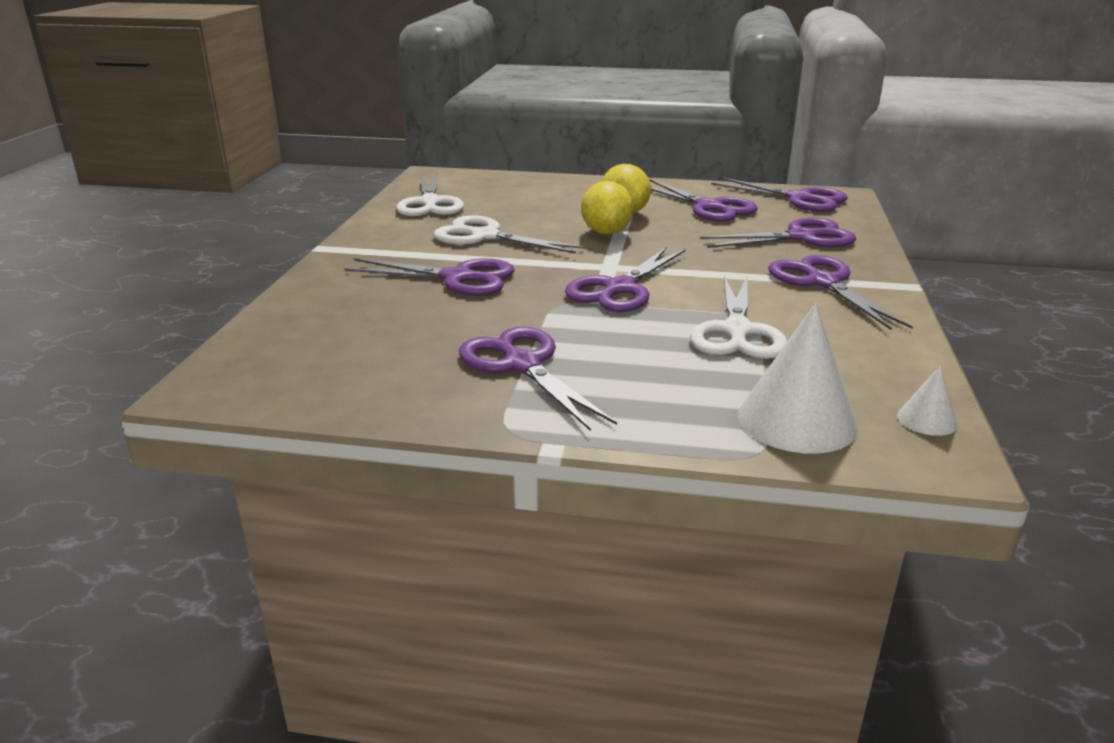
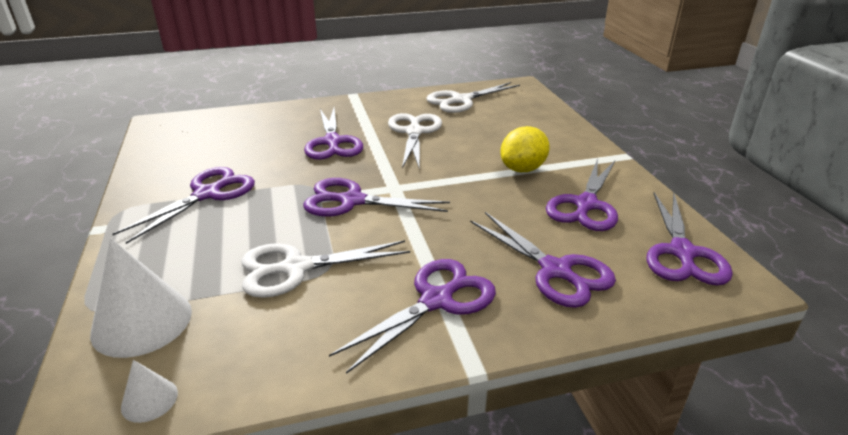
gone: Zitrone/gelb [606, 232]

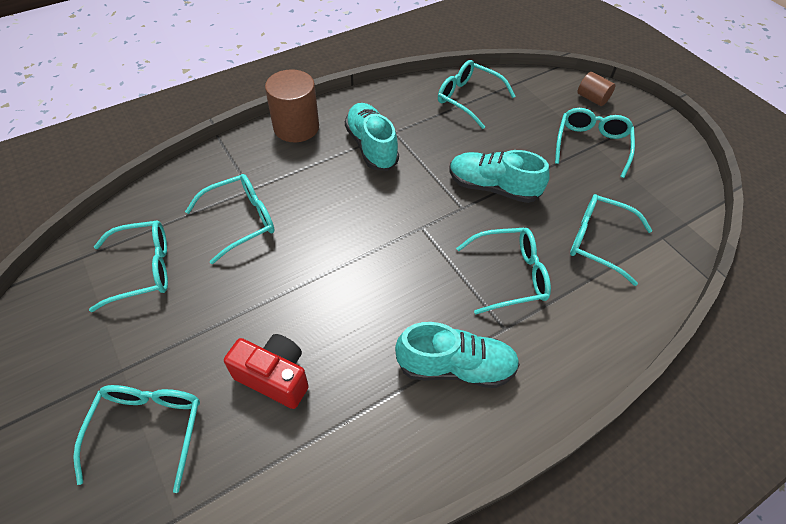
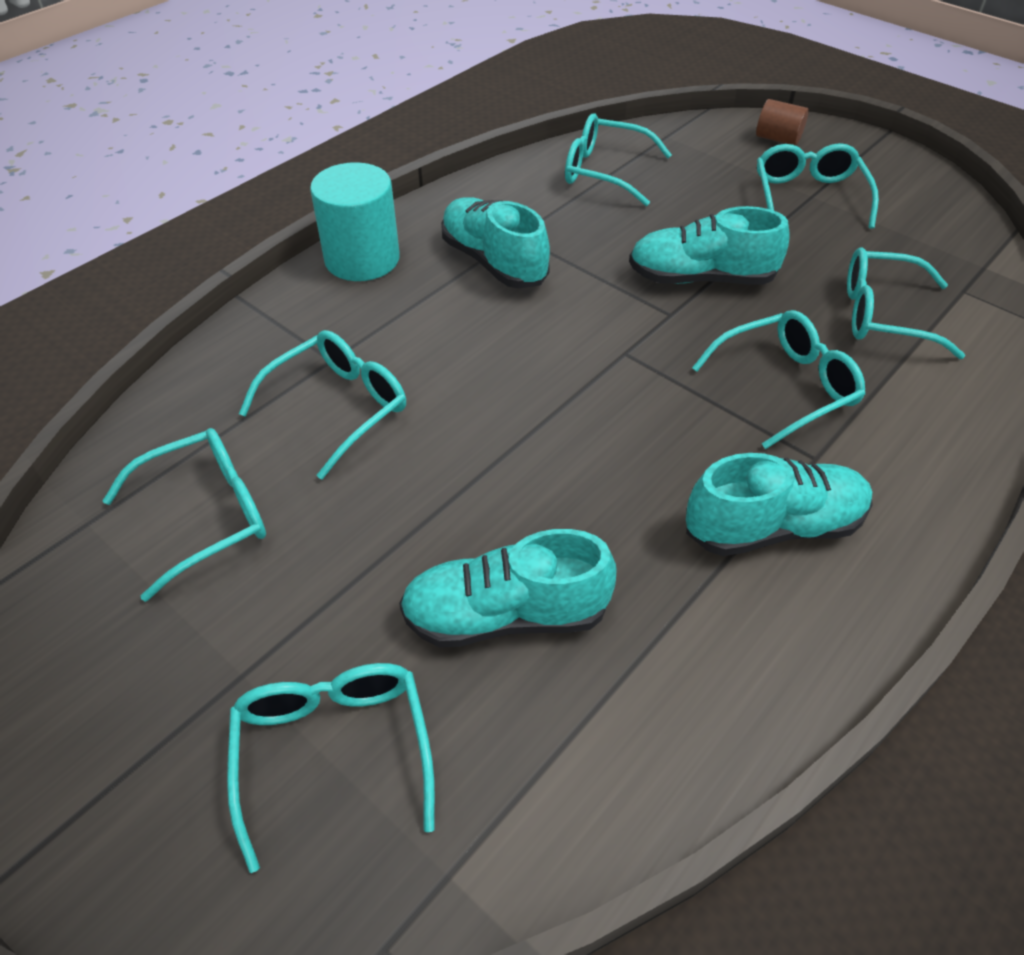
swapped: Kamera/rot [274, 377] to Schuh/türkis [506, 615]
repainted: Vollzylinder/braun [296, 127] to Vollzylinder/türkis [362, 259]

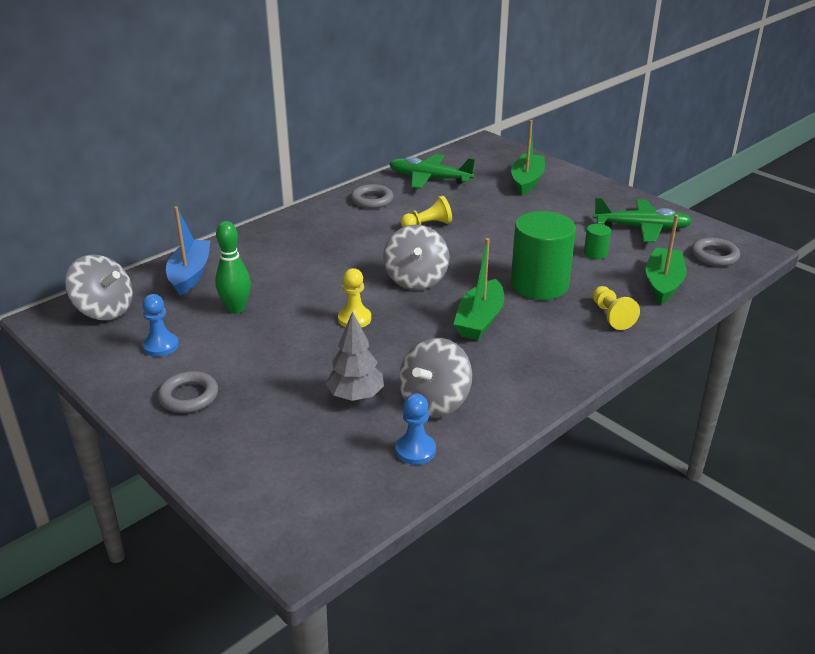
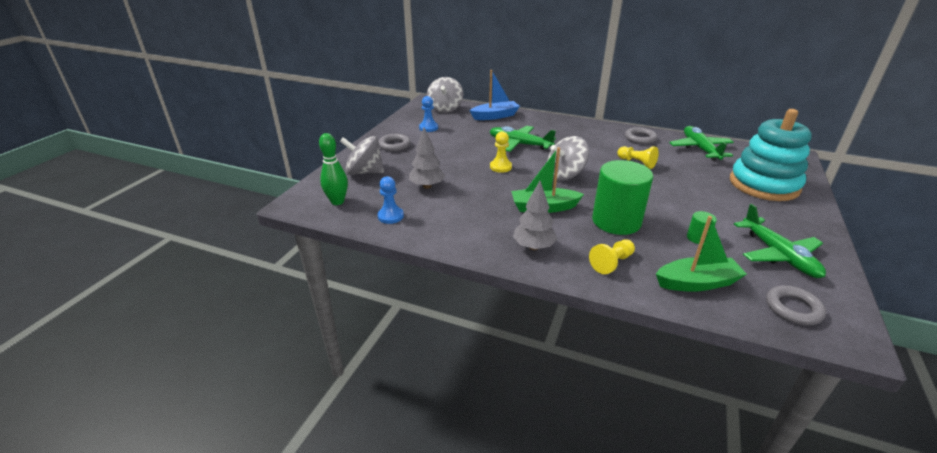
new: Flugzeug/grün [519, 144]; Baum/grau [533, 247]
shifted: Bowlingkegel/grün [236, 309] to [337, 201]; Kreisel/grau [434, 402] to [364, 172]
swapped: Boot/grün [527, 181] to Stapelspielzeug/türkis [763, 185]

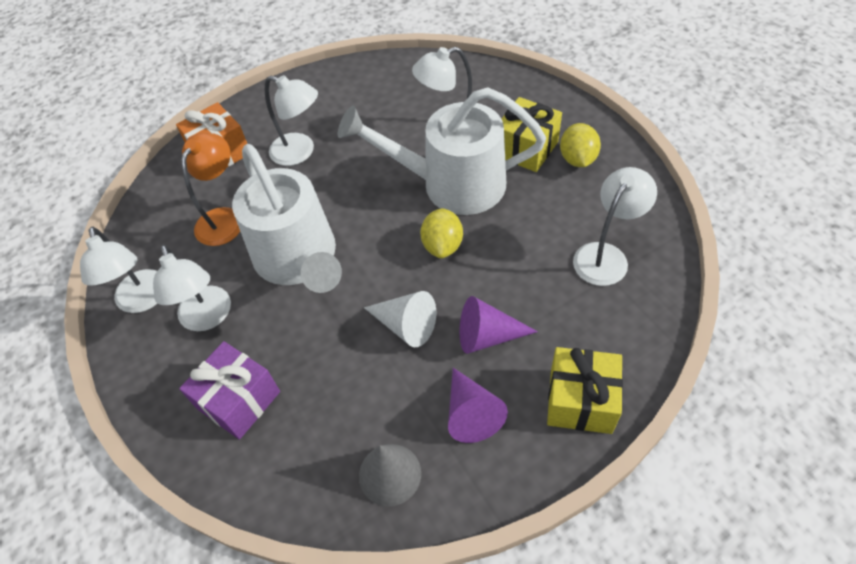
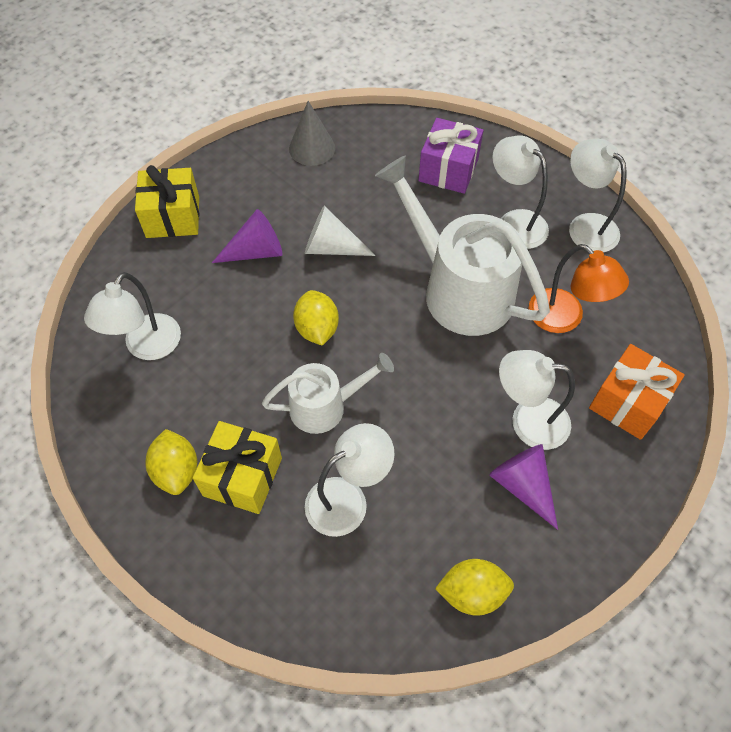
new: Zitrone/gelb [472, 592]
shifted: Kegel/lila [471, 413] to [523, 485]
rotated: Lampe/orange [224, 218] = [564, 318] 45 degrees counterclockwise
scaled: Gießkanne/weiß [451, 184] = [326, 406] x0.57

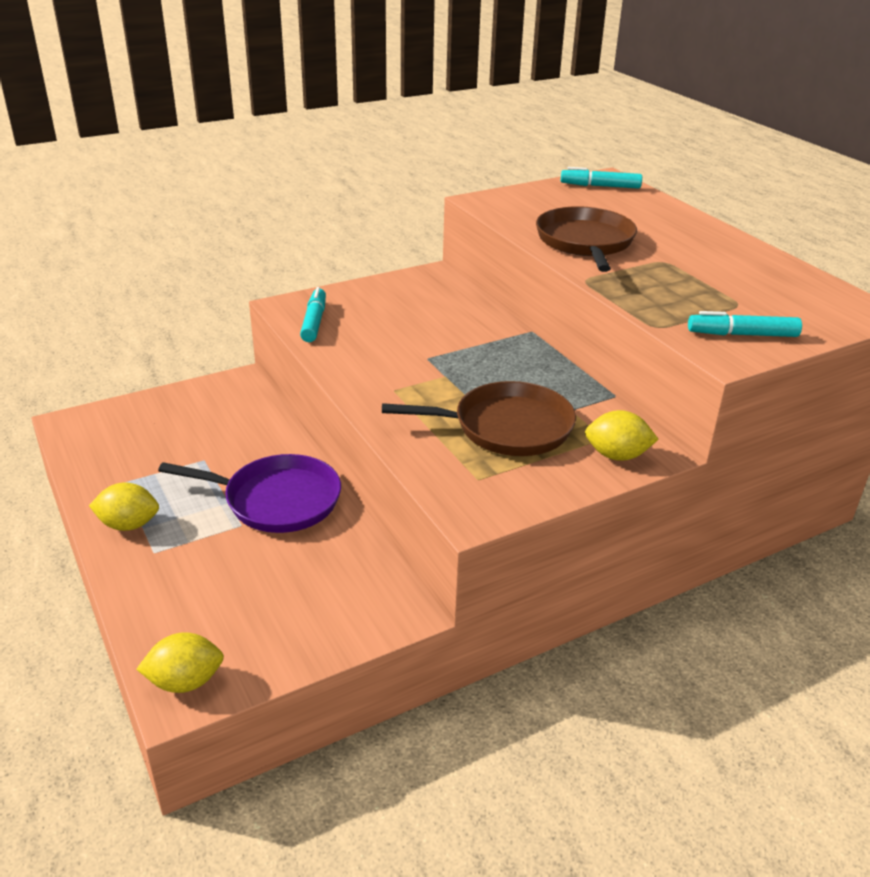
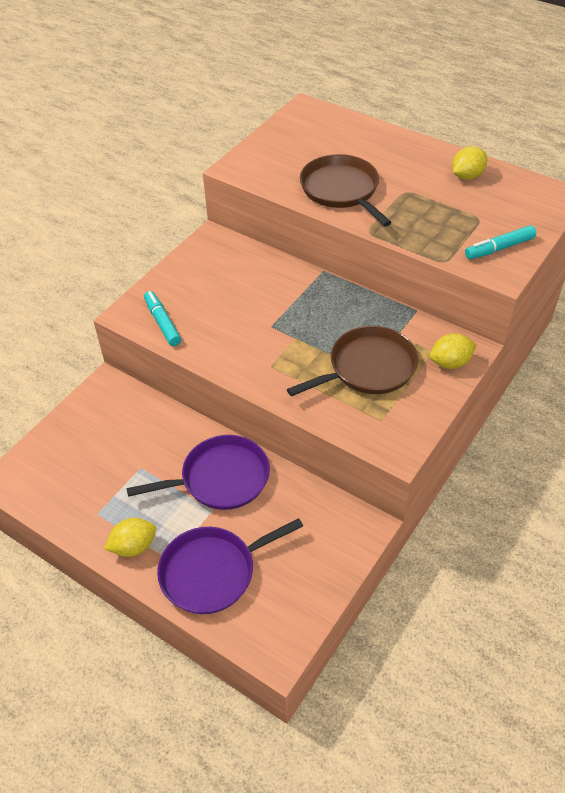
gone: Filzstift/türkis [600, 186]
new: Pfanne/lila [212, 572]
shifted: Zitrone/gelb [185, 681] to [467, 176]

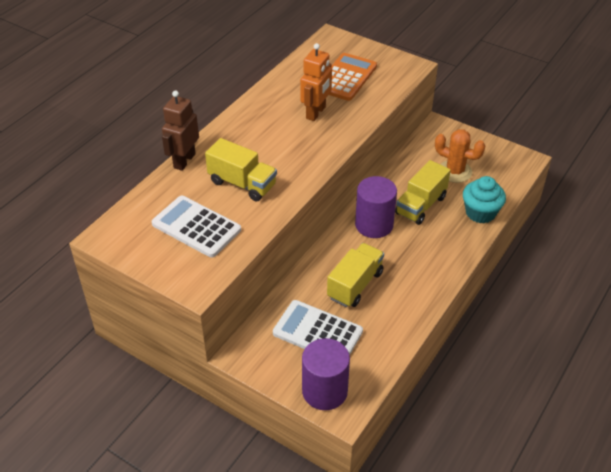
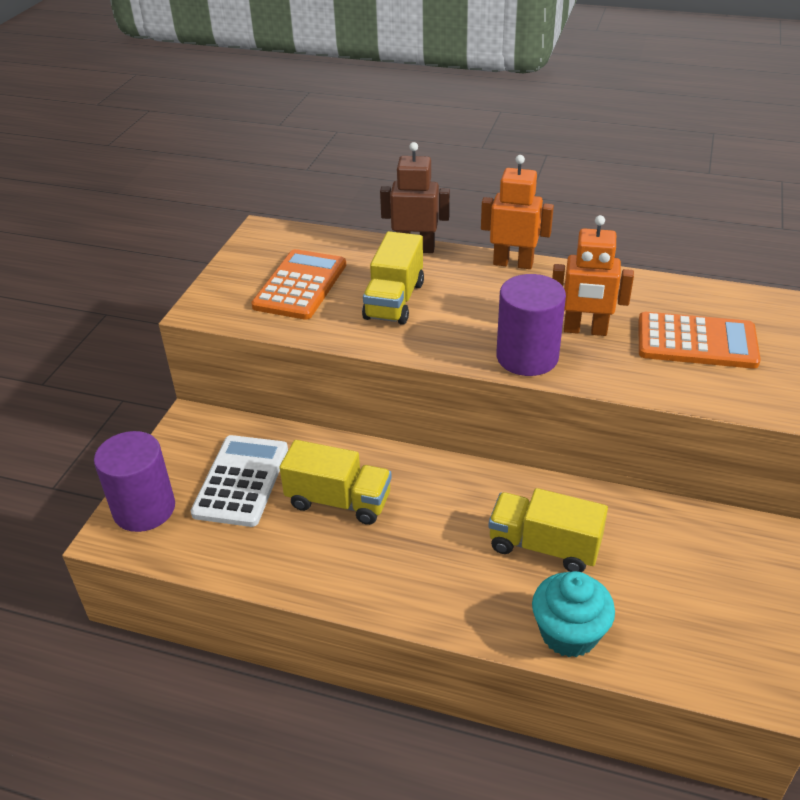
gone: Kaktus/orange [455, 171]
new: Roboter/orange [513, 263]
shifted: Vollzylinder/lila [374, 225] to [527, 357]
repainted: Taschenrechner/weiß [196, 227] to Taschenrechner/orange [300, 285]

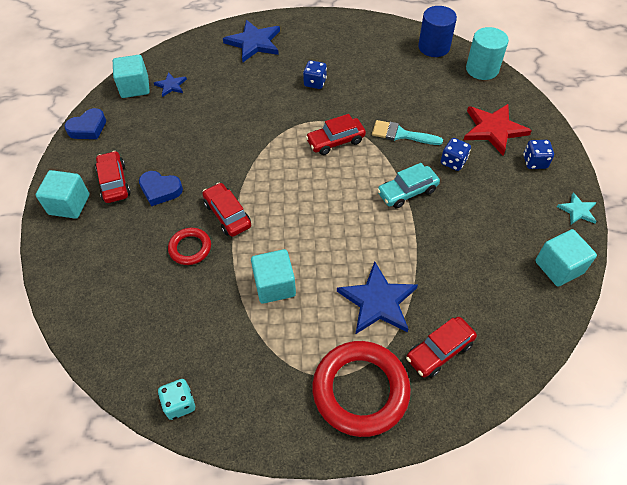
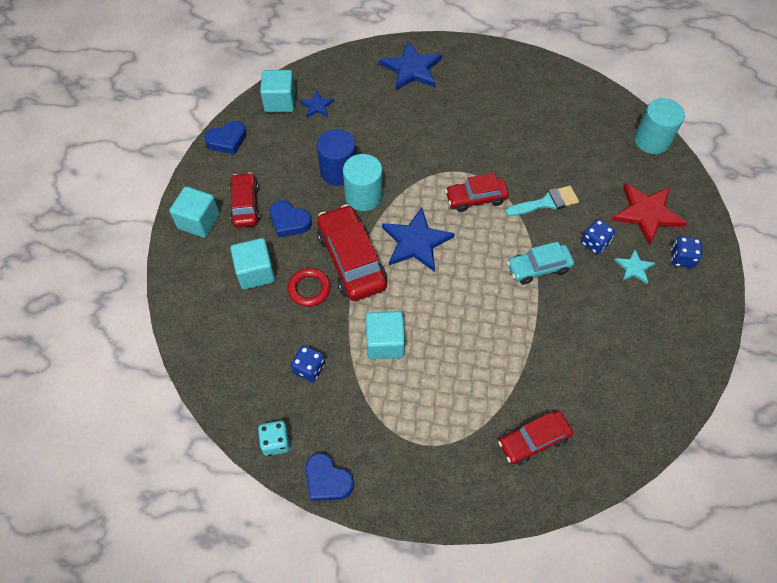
gone: Ring/rot [360, 390]
new: Herz/blau [327, 480]; Vollzylinder/türkis [363, 196]
shifted: Spielwürfel/blau [315, 82] to [309, 369]; Stern/blau [378, 301] to [416, 242]; Vollzylinder/blau [434, 47] to [338, 171]; Kubus/türkis [558, 267] to [256, 272]; Stern/türkis [577, 210] to [634, 268]
rotated: Pinsel/türkis [401, 134] = [546, 202] 135 degrees clockwise
scaled: Auto/rot [227, 215] = [351, 260] x1.61

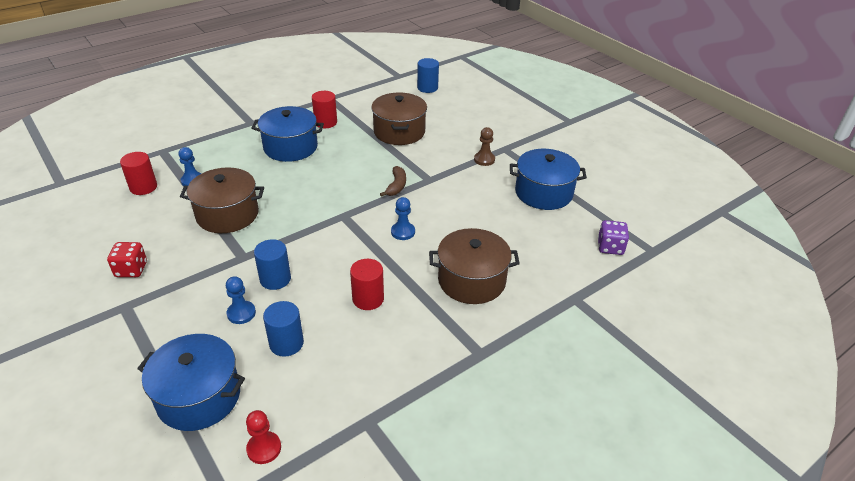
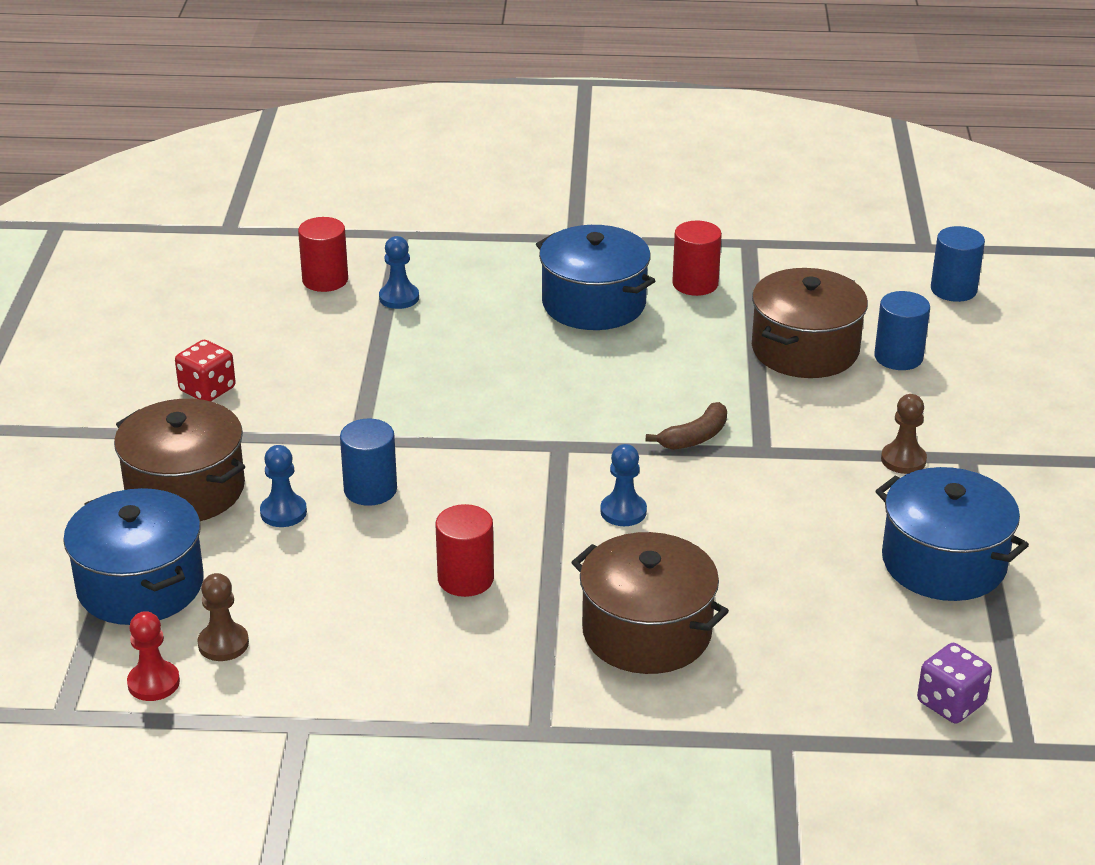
new: Bauer/braun [223, 644]
shifted: Kochtopf/braun [227, 214] to [185, 489]; Vollzylinder/blau [286, 343] to [898, 357]

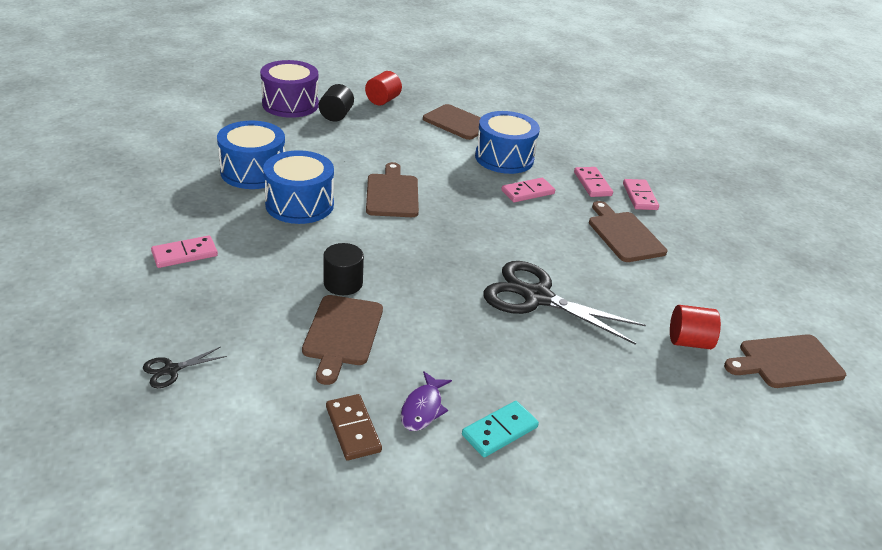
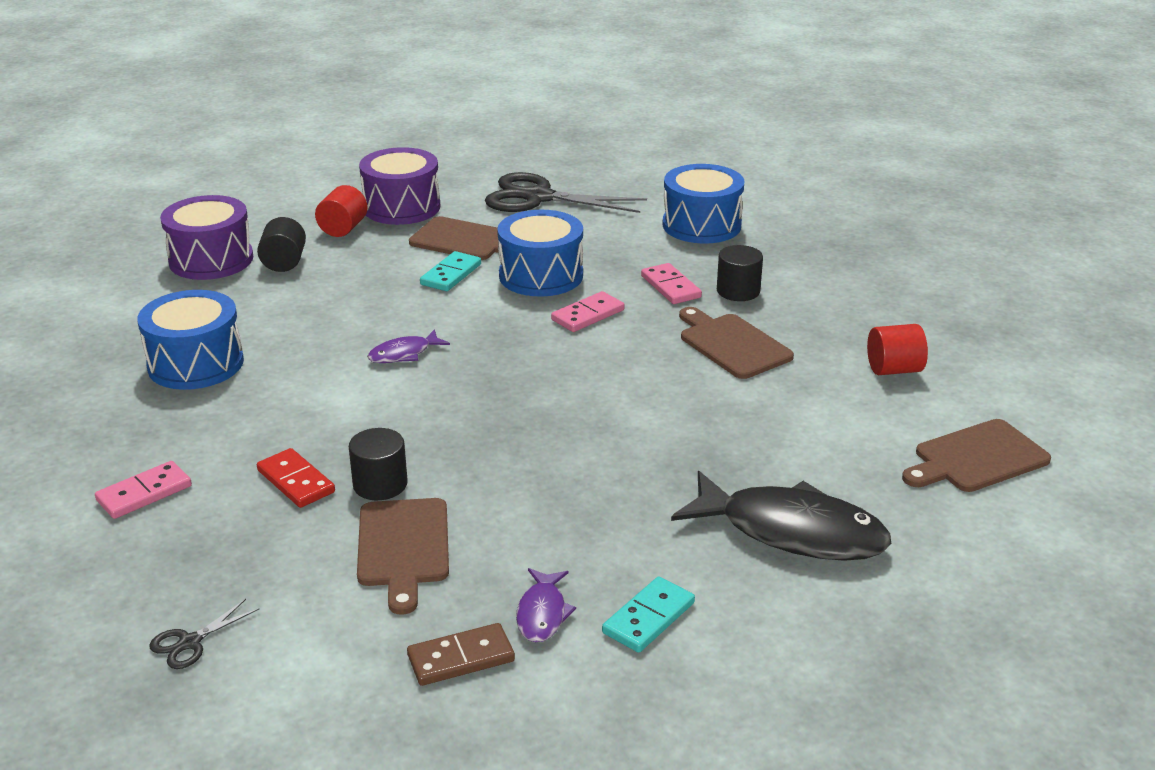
new: Dominostein/rot [296, 481]; Trommel/lila [402, 207]; Dominostein/türkis [451, 274]; Fisch/schwarz [791, 531]
shifted: Trommel/blau [299, 204] to [701, 225]; Schere/schwarz [537, 297] to [538, 198]; Vollzylinder/rot [689, 341] to [894, 369]
swapped: Schneidebrett/braun [392, 194] to Fisch/lila [404, 354]; Dominostein/rosa [640, 196] to Vollzylinder/schwarz [738, 291]
rotated: Dominostein/braun [353, 429] = [461, 658] 75 degrees counterclockwise

